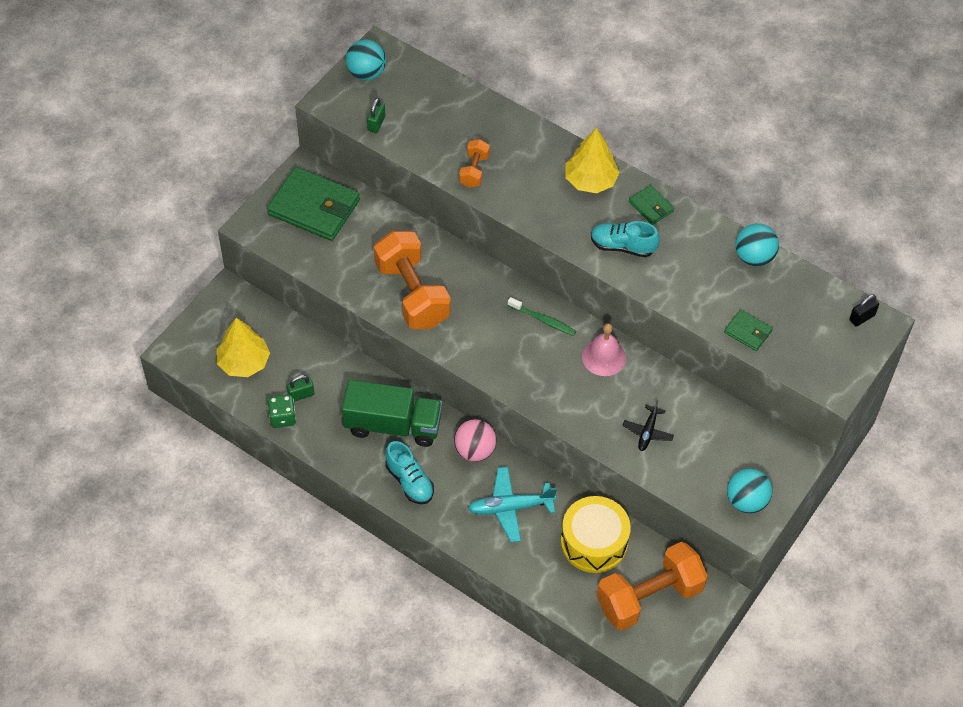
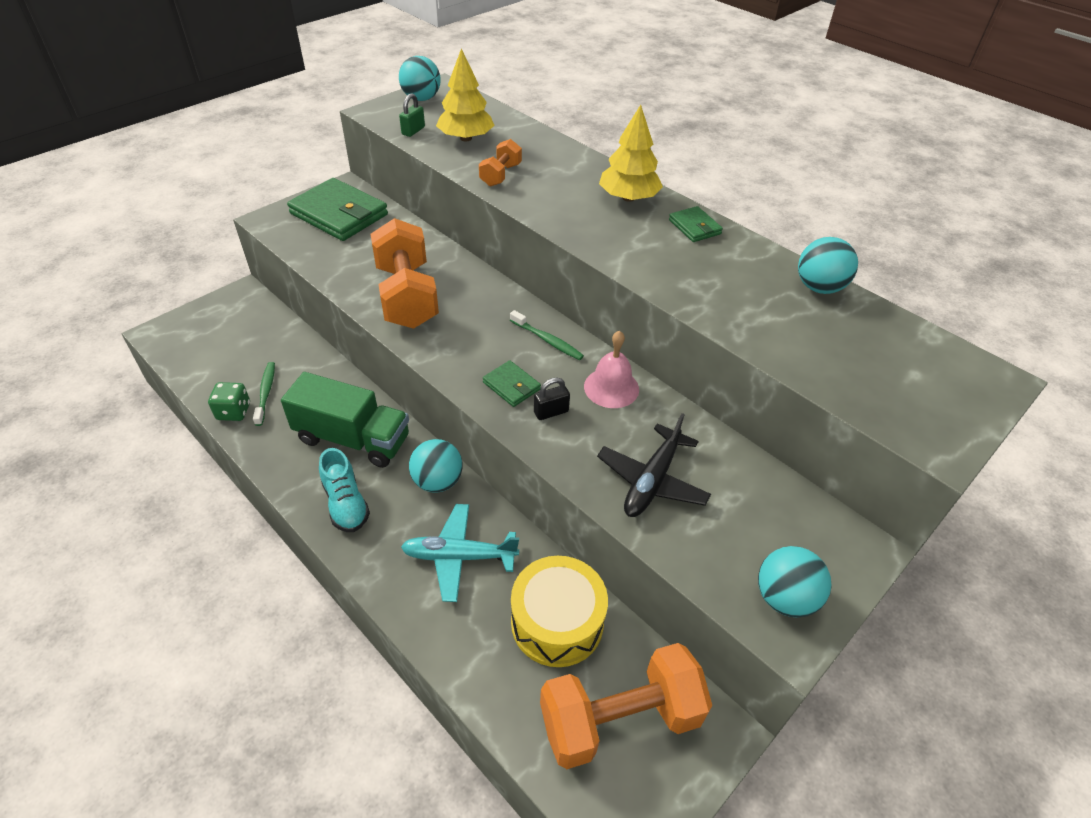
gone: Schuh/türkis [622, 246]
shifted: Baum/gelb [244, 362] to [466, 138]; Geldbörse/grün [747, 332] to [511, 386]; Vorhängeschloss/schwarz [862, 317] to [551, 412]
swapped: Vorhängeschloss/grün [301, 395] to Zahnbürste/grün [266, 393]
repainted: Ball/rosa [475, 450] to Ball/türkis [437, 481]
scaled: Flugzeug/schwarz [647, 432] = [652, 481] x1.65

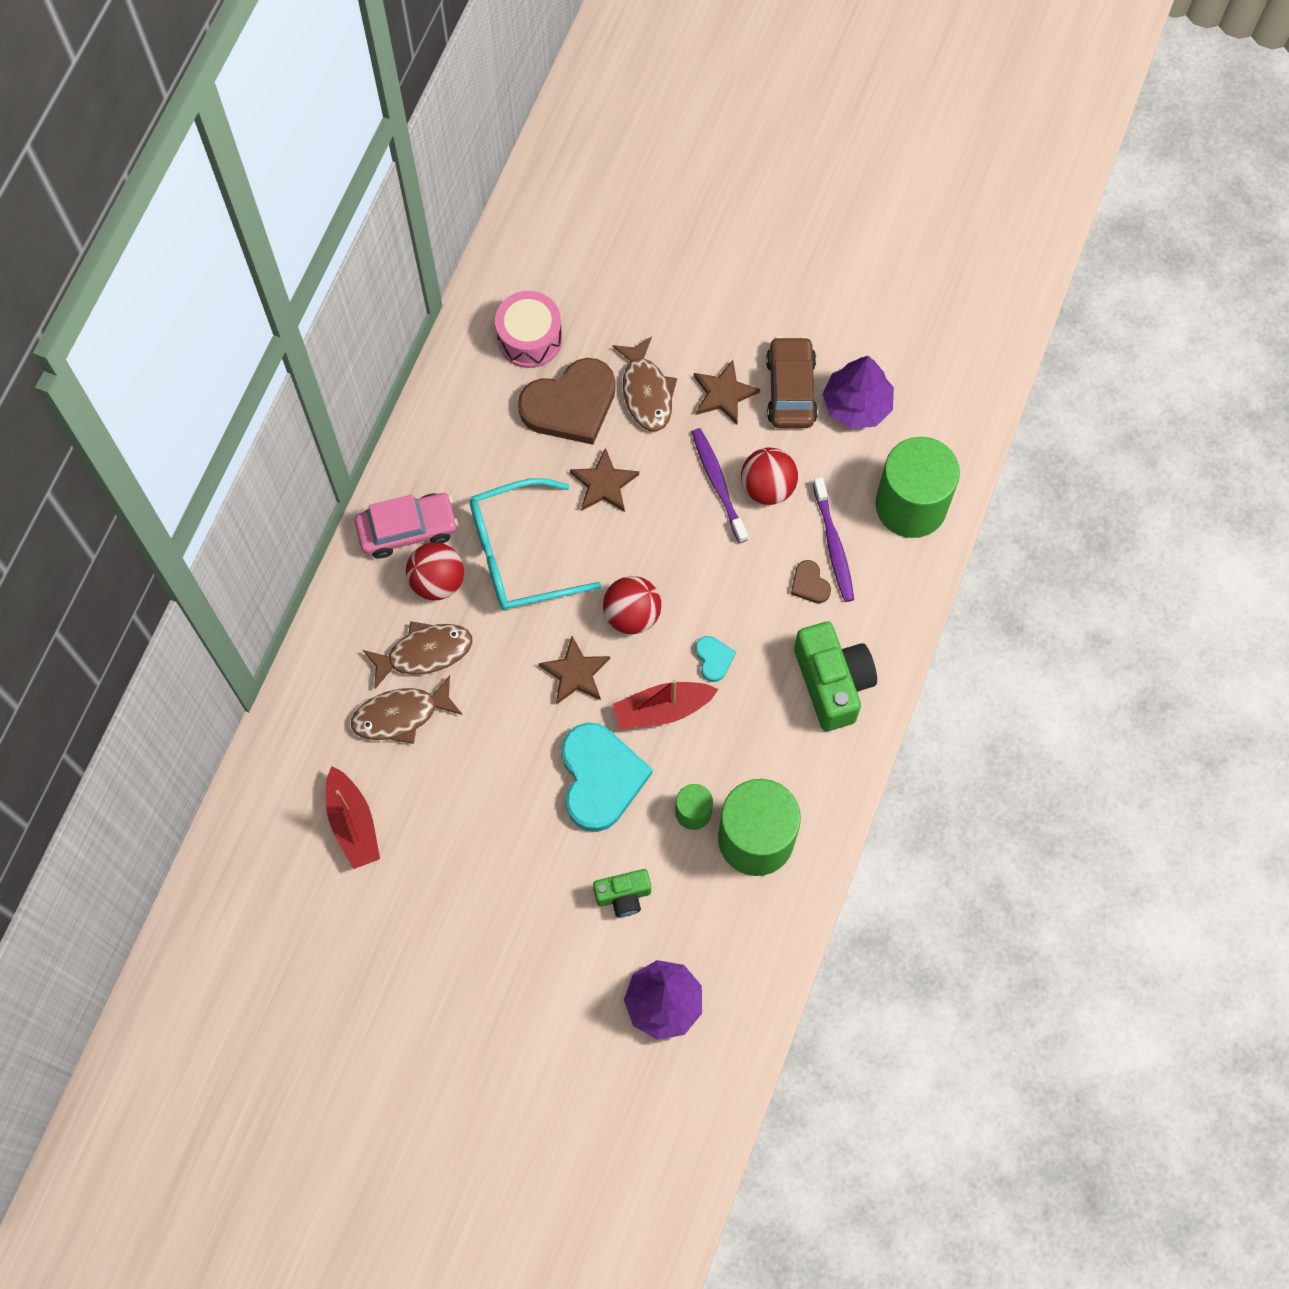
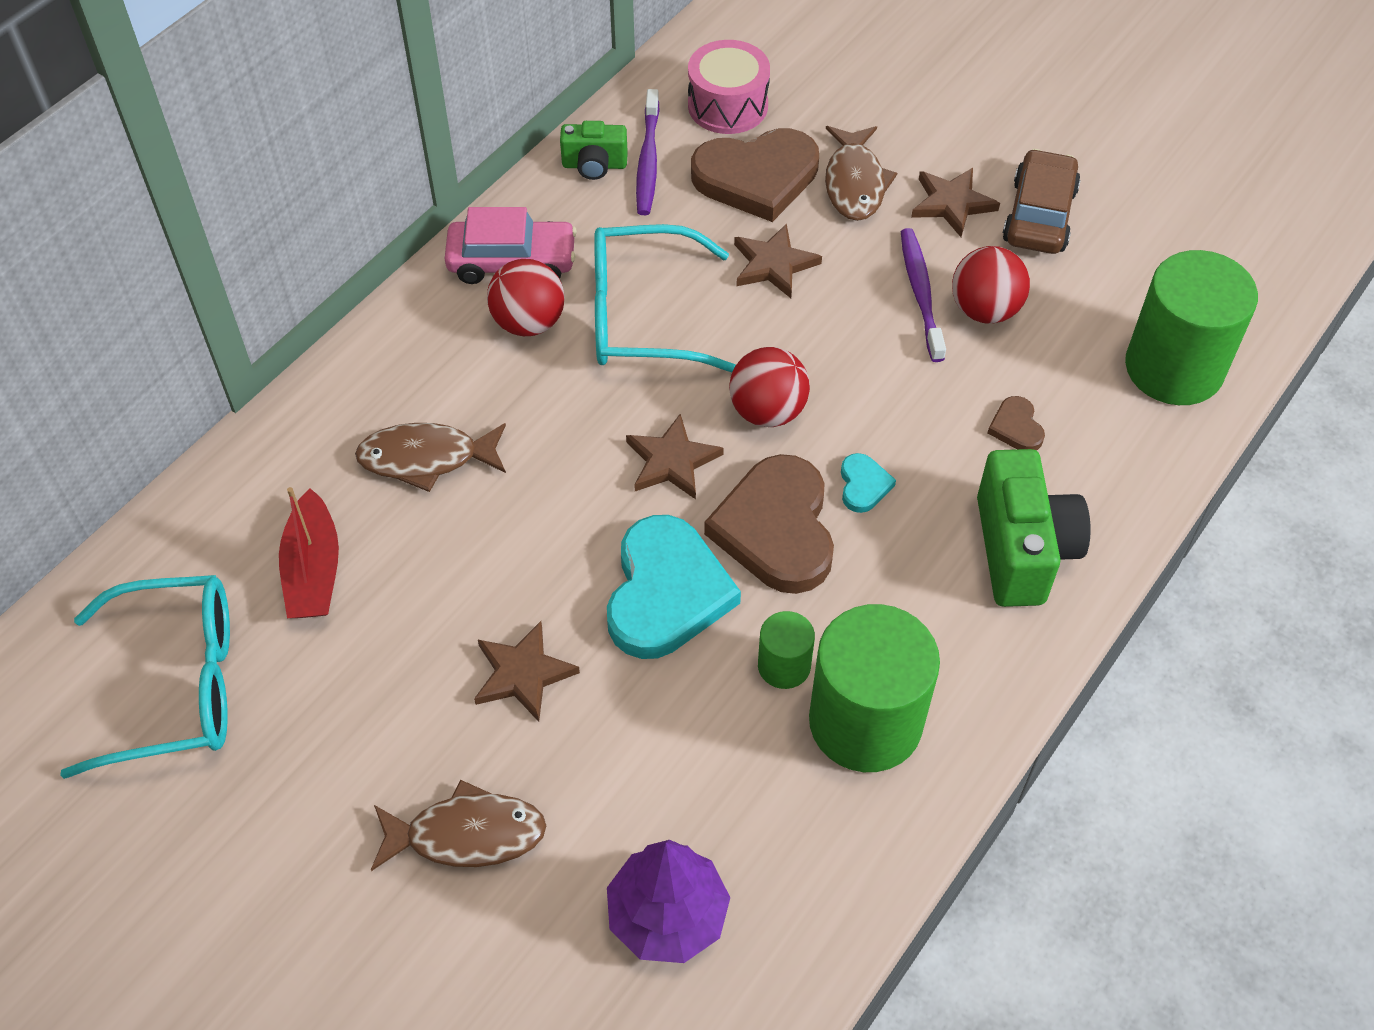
gone: Baum/lila [857, 405]
new: Brille/türkis [178, 685]; Stern/braun [523, 674]
shifted: Fisch/braun [424, 653] to [467, 834]; Kamera/grün [623, 896] to [594, 165]; Zahnbürste/lila [833, 545] to [648, 161]
swapped: Boot/rot [662, 709] to Herz/braun [776, 529]

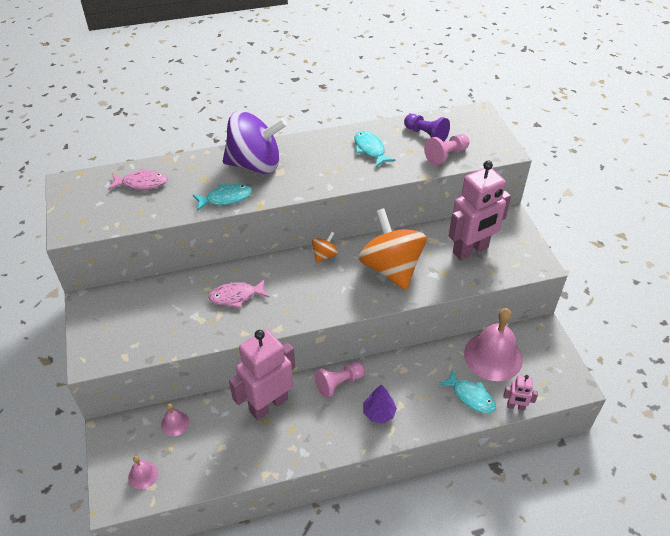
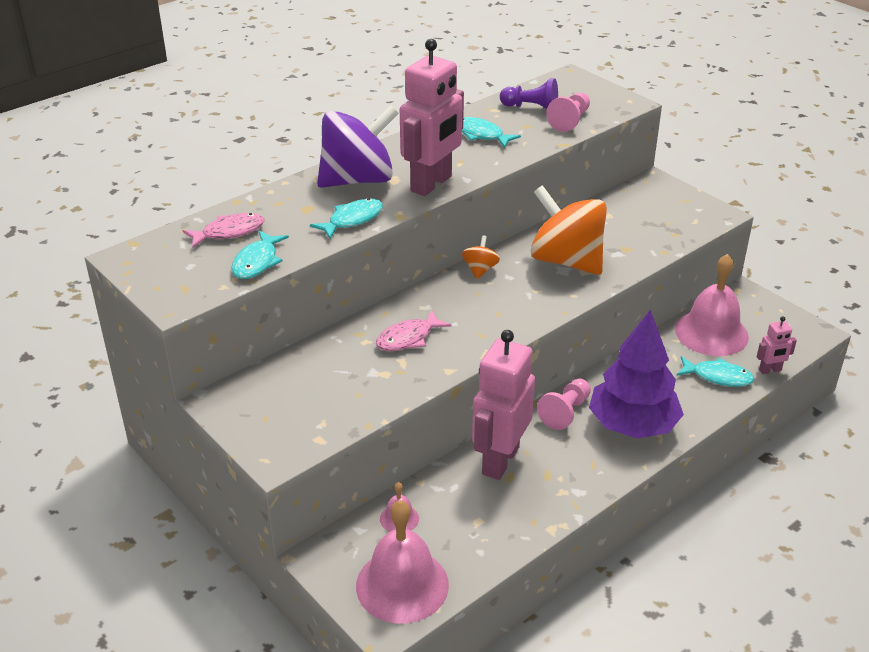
new: Fisch/türkis [257, 262]
shifted: Roboter/rosa [470, 250] to [431, 184]
scaled: Glocke/rosa [143, 475] = [402, 585] x2.22; Baum/lila [379, 413] = [633, 425] x2.12

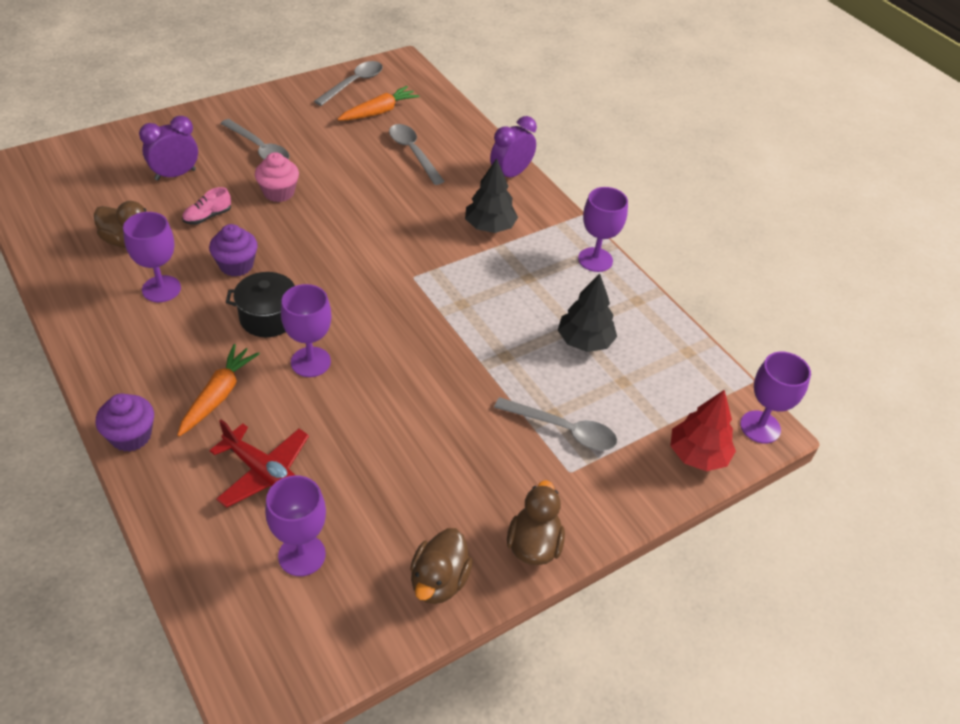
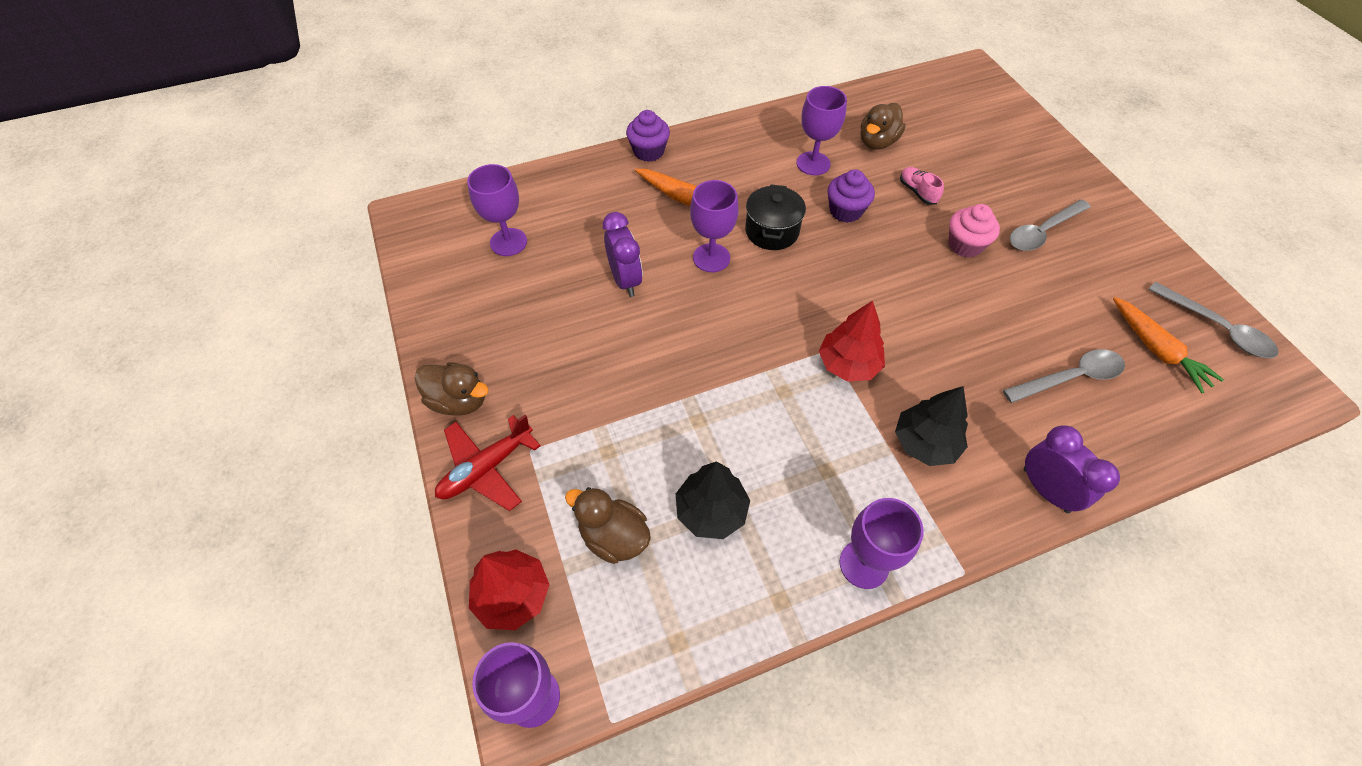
gone: Löffel/grau [563, 430]
new: Baum/rot [848, 364]
shifted: Wecker/lila [175, 175] to [625, 280]; Flugzeug/rot [263, 472] to [486, 468]; Ente/braun [439, 581] to [613, 536]

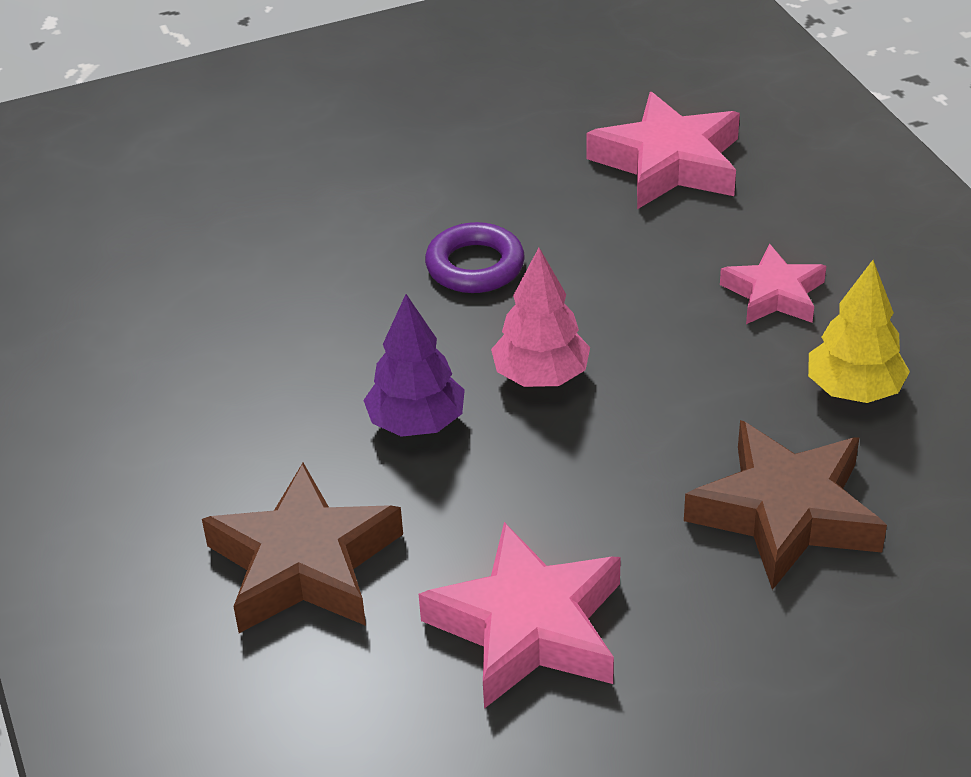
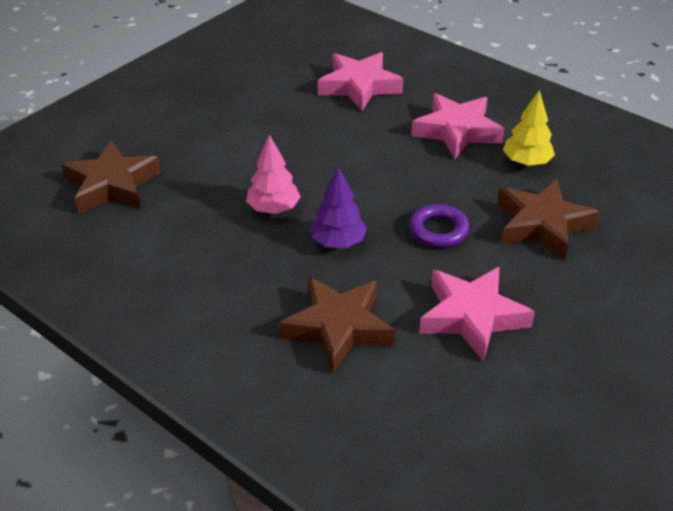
new: Stern/braun [112, 185]
shifted: Ring/lila [475, 266] to [438, 230]; Baum/rosa [541, 376] to [273, 208]
scaled: Stern/rosa [773, 294] = [456, 131] x1.63

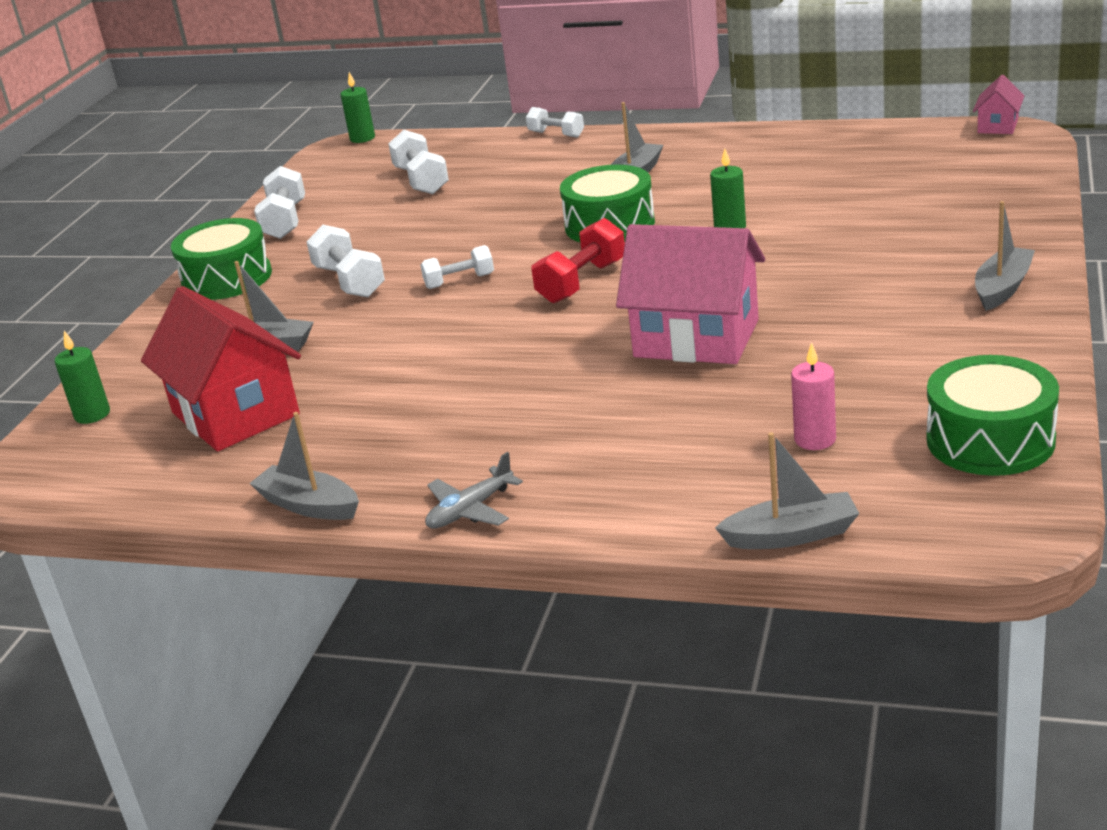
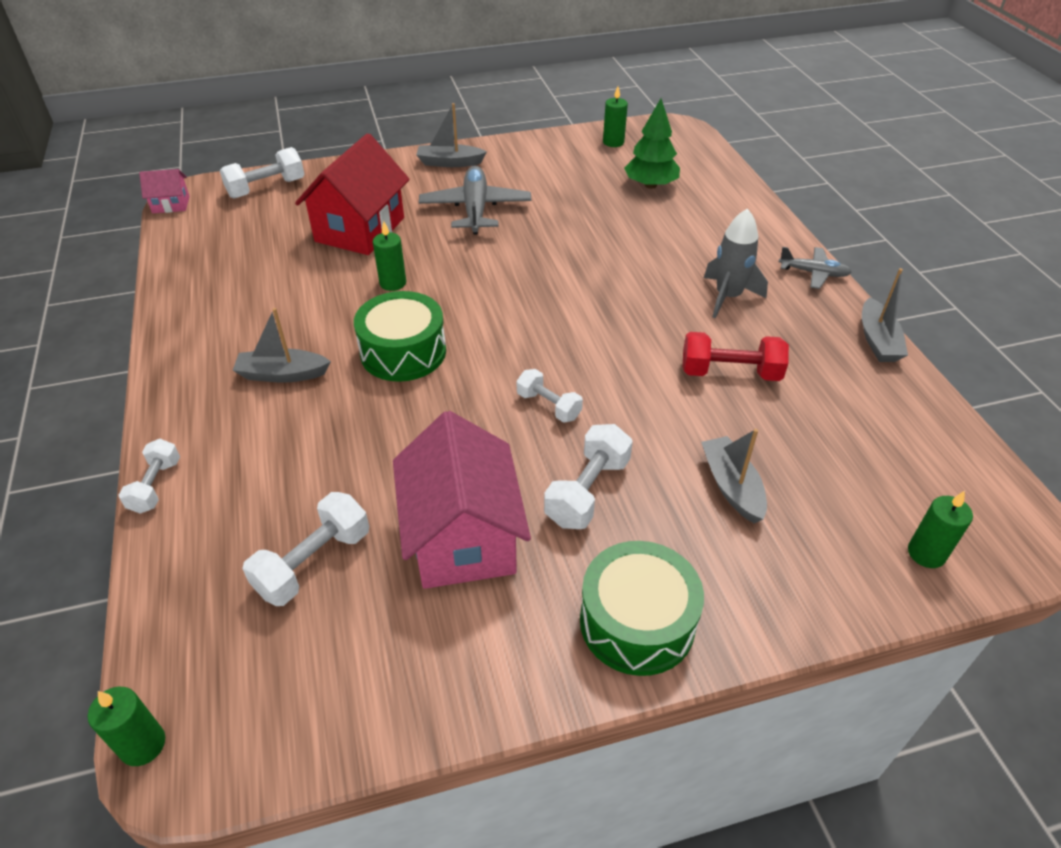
gone: Boot/grau [791, 535]
new: Flugzeug/grau [475, 209]; Rakete/grau [728, 297]
shifted: Haus/rot [235, 414] to [360, 229]; Hantel/weiß [285, 221] to [266, 188]; Hantel/rot [582, 282] to [730, 373]; Haus/rosa [696, 338] to [463, 537]
swapped: Kerze/rosa [815, 439] to Baum/grün [650, 185]; Trommel/grün [990, 440] to Kerze/grün [613, 142]

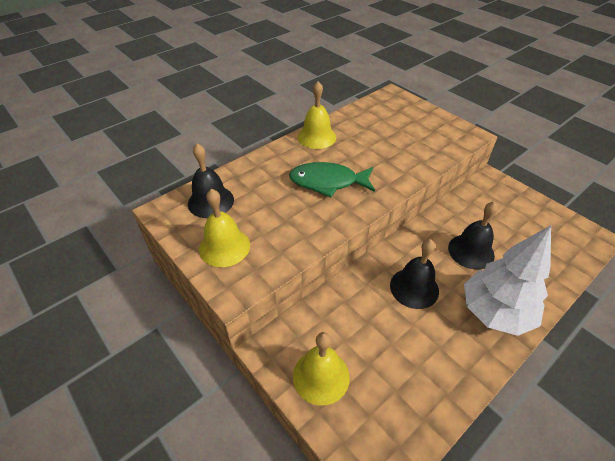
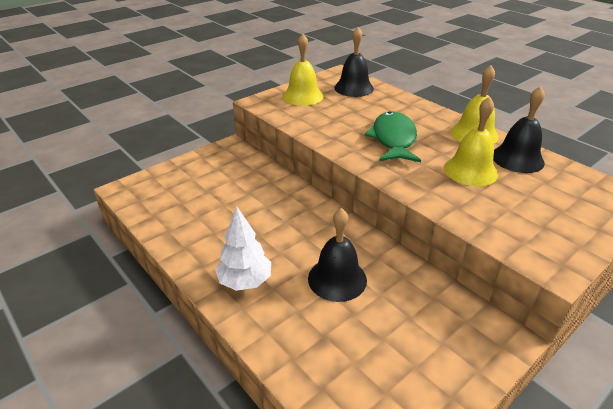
shifted: Glocke/gelb [321, 376] to [470, 171]; Glocke/schwarz [414, 288] to [517, 159]
scaled: Baum/weiß [495, 312] = [245, 281] x0.64

